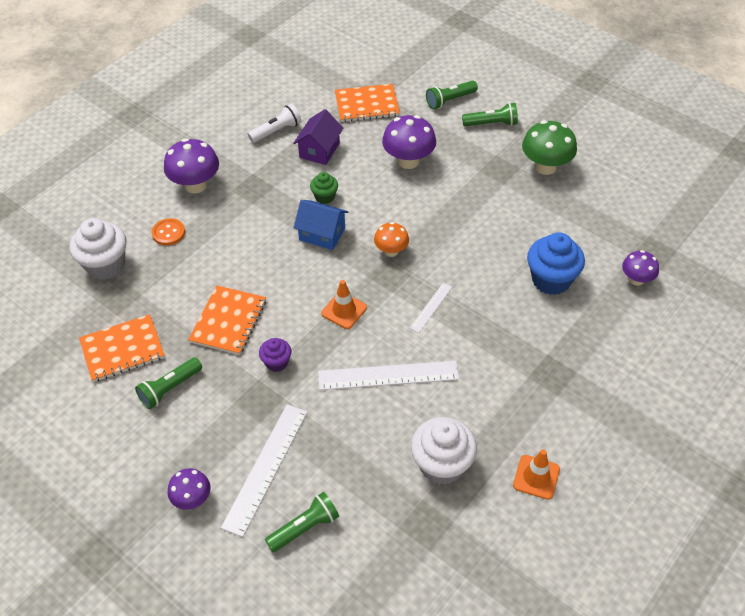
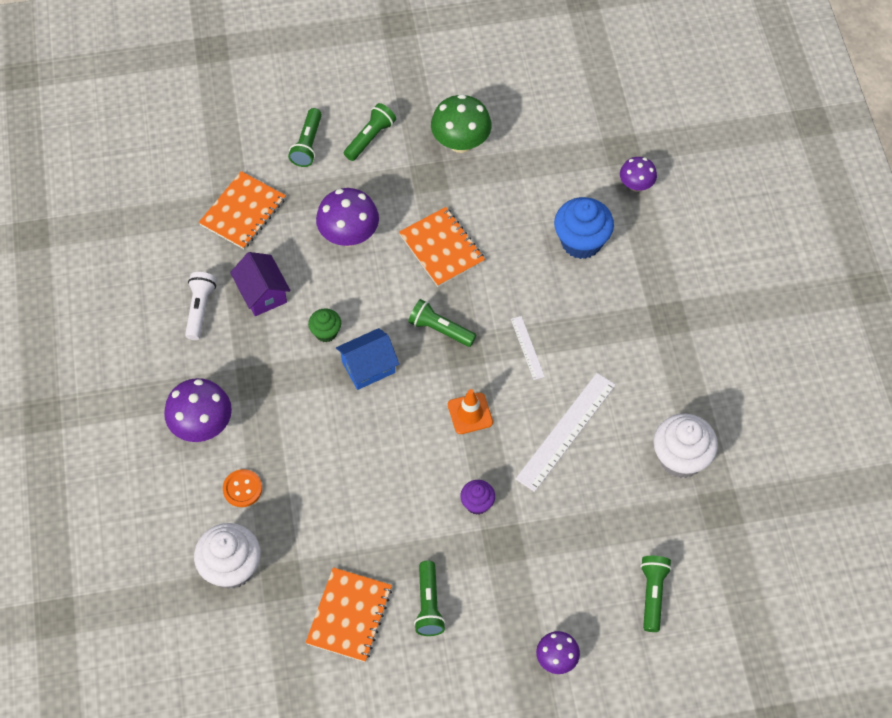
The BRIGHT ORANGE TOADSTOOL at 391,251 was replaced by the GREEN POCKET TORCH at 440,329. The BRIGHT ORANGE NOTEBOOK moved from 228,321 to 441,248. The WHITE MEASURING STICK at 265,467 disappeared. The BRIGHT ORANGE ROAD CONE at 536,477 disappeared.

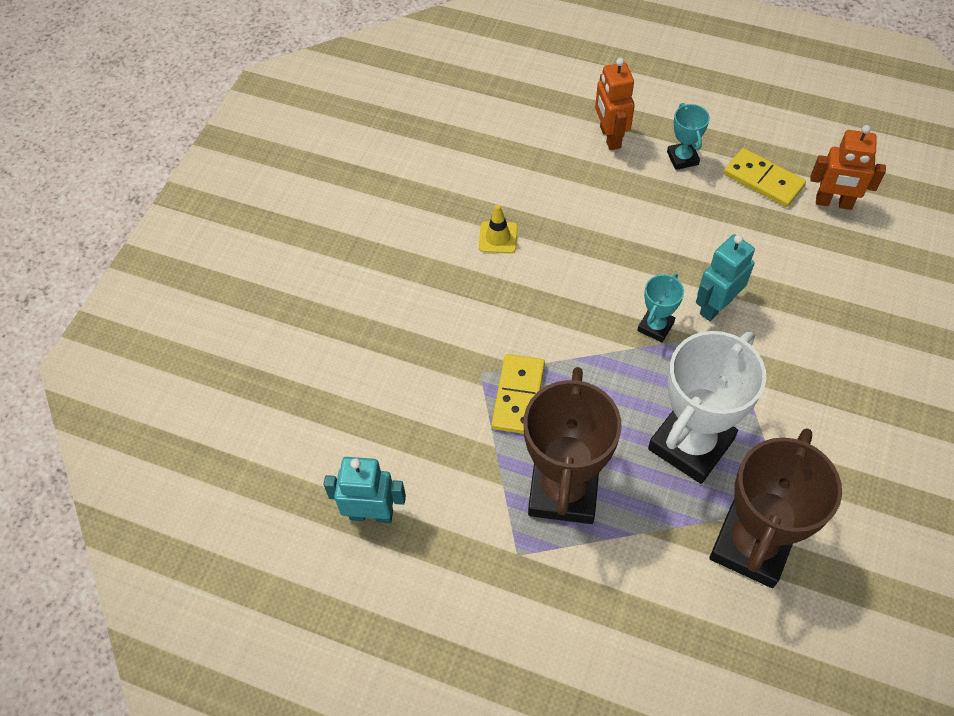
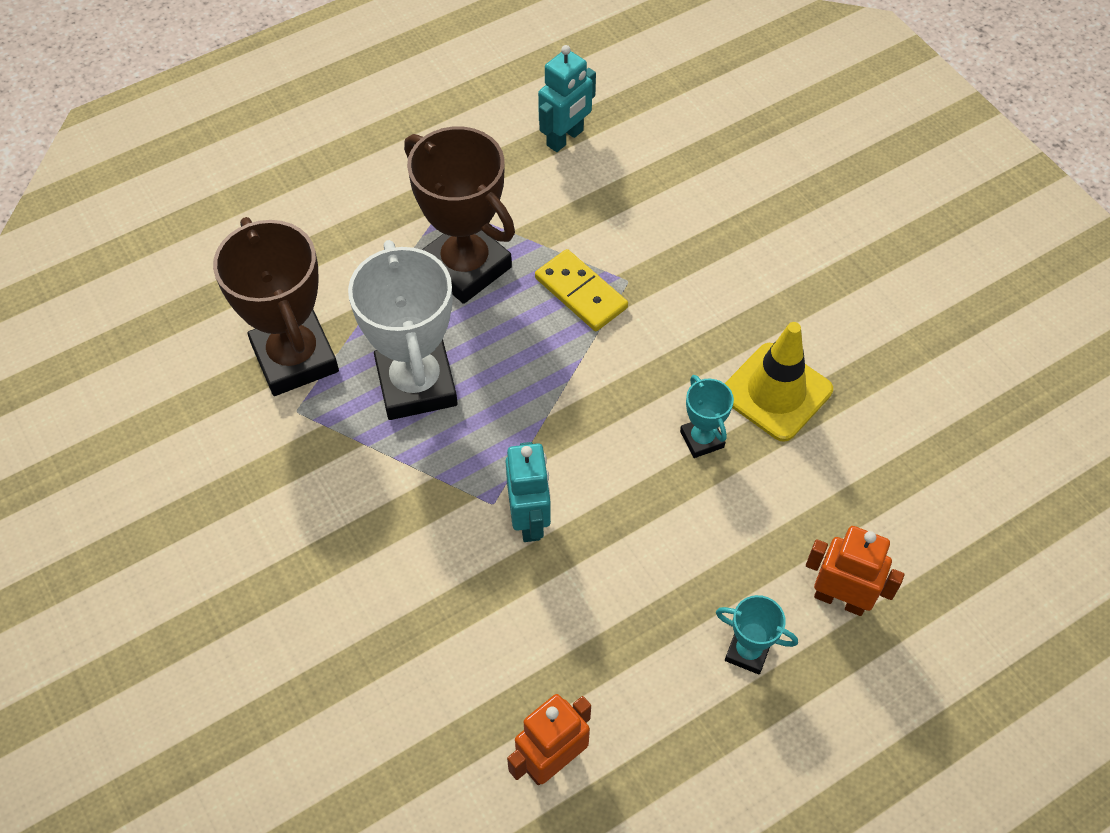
The GOLDEN DOMINO TILE at 763,180 disappeared. The GOLDEN ROAD CONE at 498,237 changed to 1.85 times the size. The AQUA TROPHY moved from 655,326 to 702,439.

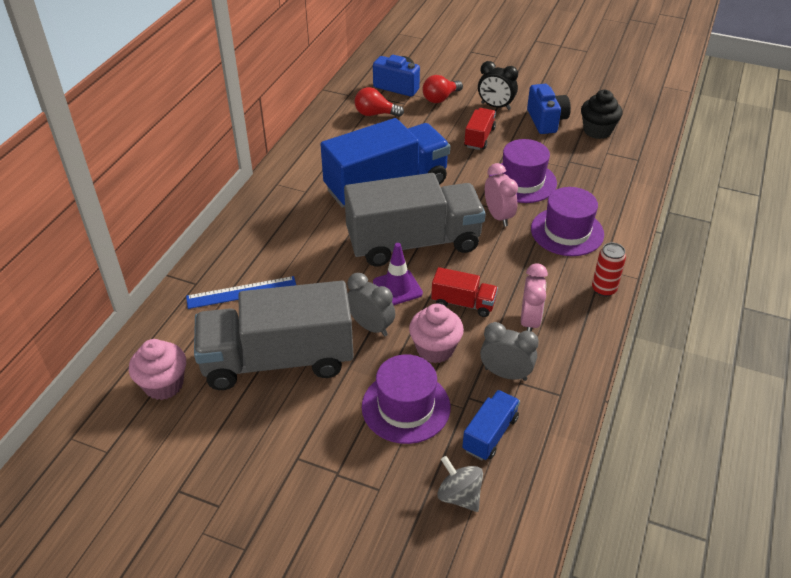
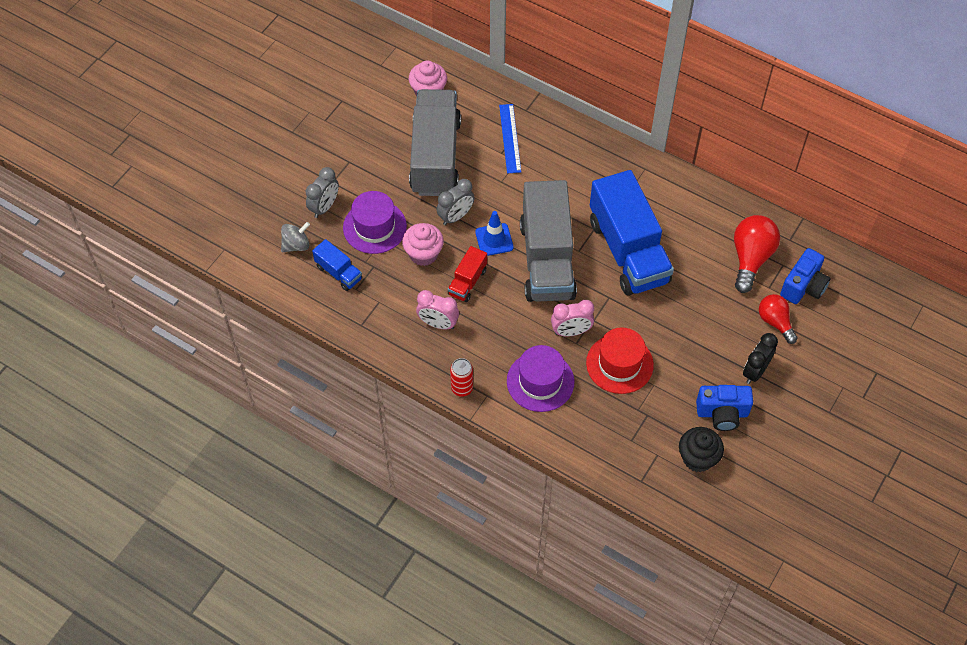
The RED BULB at 375,114 changed to 1.54 times the size. The RED TOY TRUCK at 479,138 disappeared. The VIOLET TALL HAT at 522,181 became the RED TALL HAT at 619,364. The VIOLET ROAD CONE at 397,288 became the ROYAL BLUE ROAD CONE at 494,240. The GRAY BEDSIDE CLOCK moved from 505,374 to 324,207.

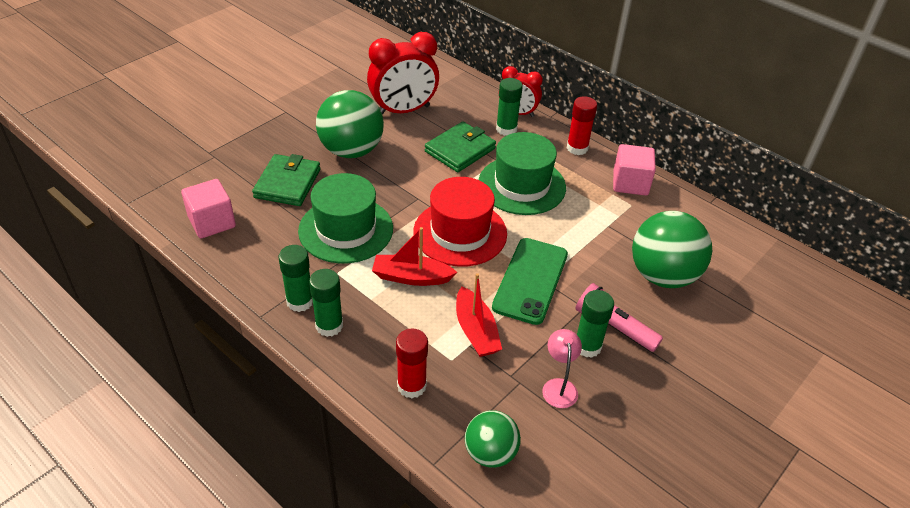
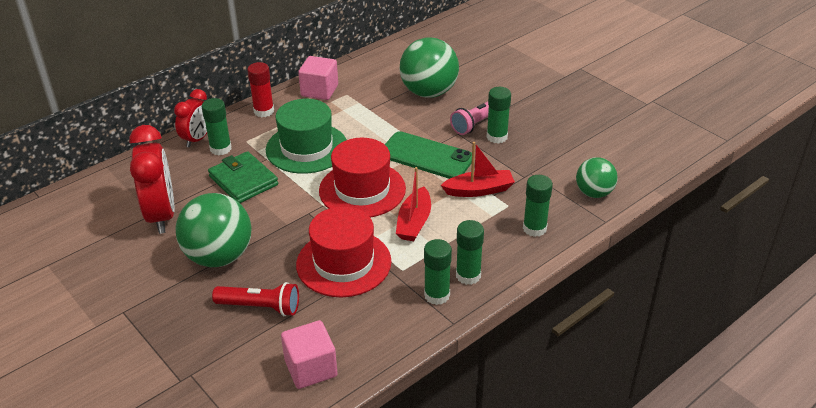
The GREEN CARD WALLET at 287,183 was replaced by the RED POCKET TORCH at 260,307. The GREEN TALL HAT at 346,229 became the RED TALL HAT at 343,263. The RED GLUE STICK at 411,386 became the GREEN GLUE STICK at 534,228. The PINK LAMP at 559,386 disappeared.

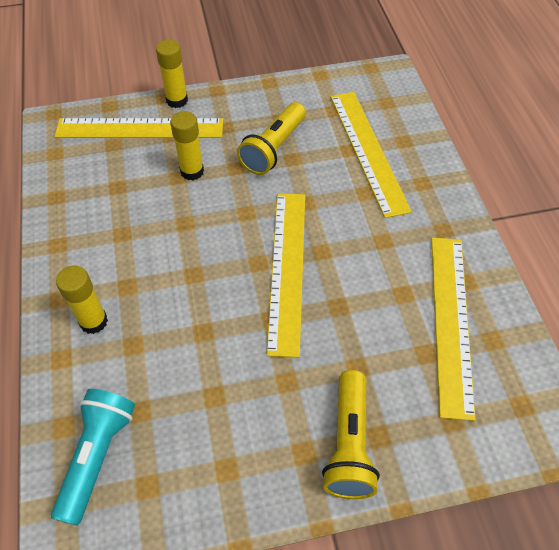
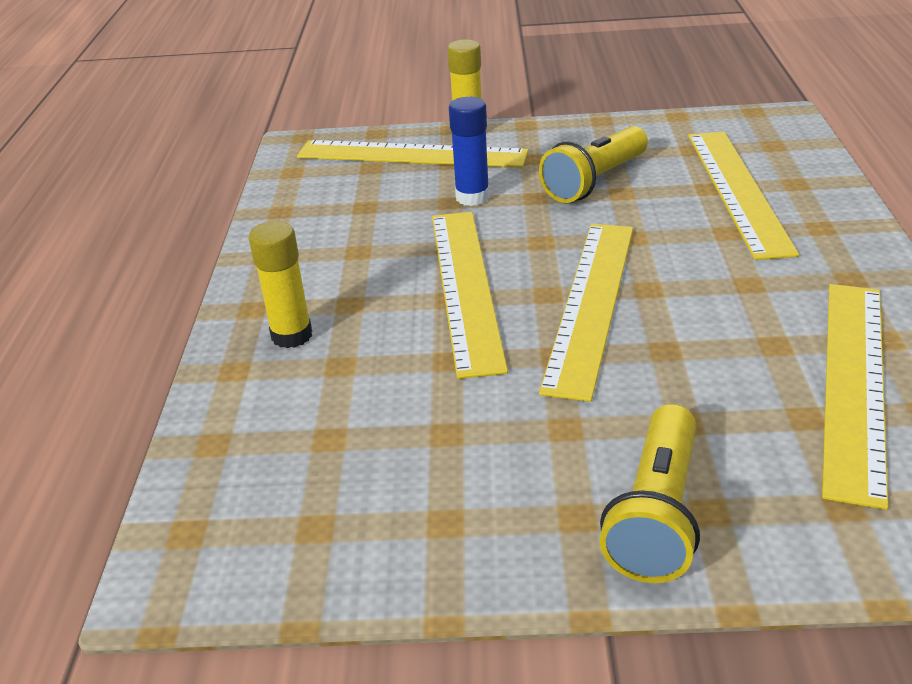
The GOLDEN GLUE STICK at 192,171 became the ROYAL BLUE GLUE STICK at 472,197. The AQUA POCKET TORCH at 97,456 disappeared. The GOLDEN MEASURING STICK at 465,287 appeared.

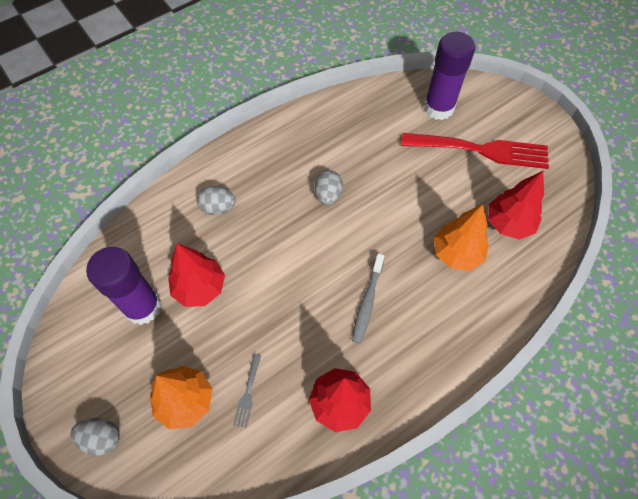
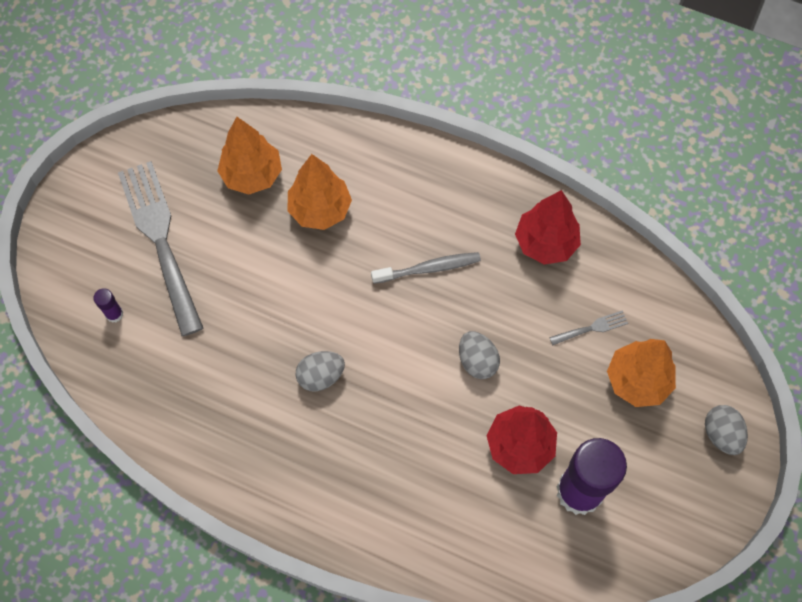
The VIOLET GLUE STICK at 438,108 changed to 0.41 times the size. The RED FORK at 481,150 became the GRAY FORK at 160,239. The RED TREE at 508,224 became the BRIGHT ORANGE TREE at 252,175. The GRAY TOY EGG moved from 218,208 to 477,361.

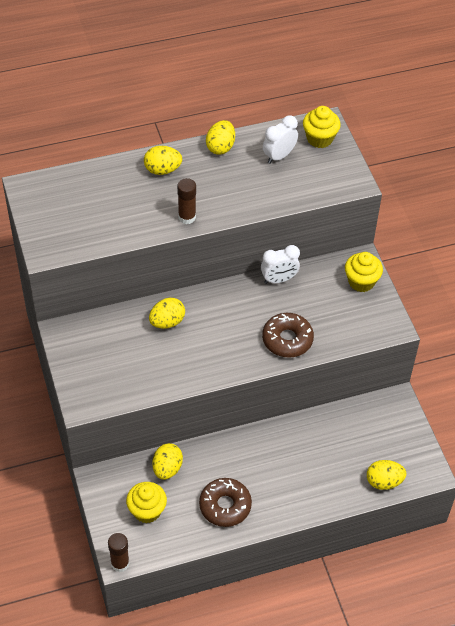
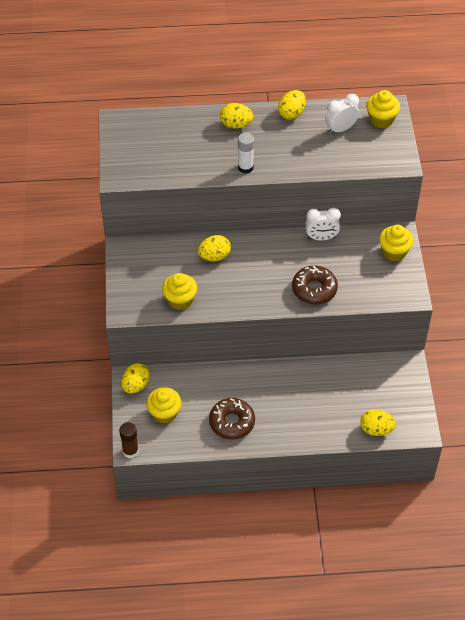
The RUSSET GLUE STICK at 187,217 became the WHITE GLUE STICK at 245,167. The GOLDEN TOY EGG moved from 167,468 to 136,385. The GOLDEN MUFFIN at 180,300 appeared.

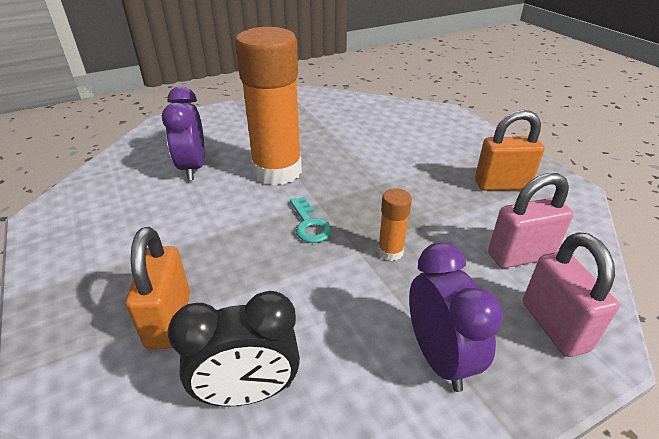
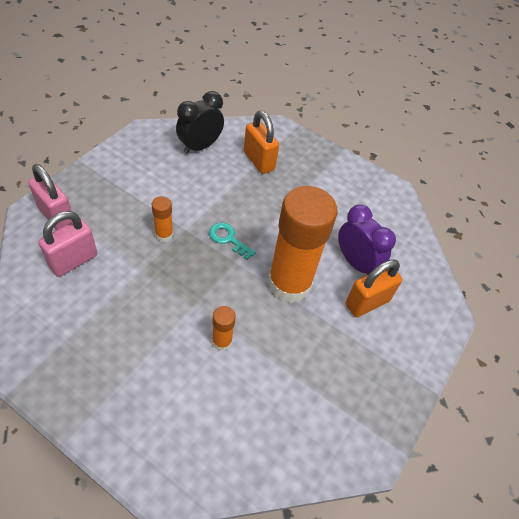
The BRIGHT ORANGE SMALL LOCK moved from 501,185 to 367,303. The VIOLET BEDSIDE CLOCK at 439,357 disappeared. The BRIGHT ORANGE GLUE STICK at 222,341 appeared.

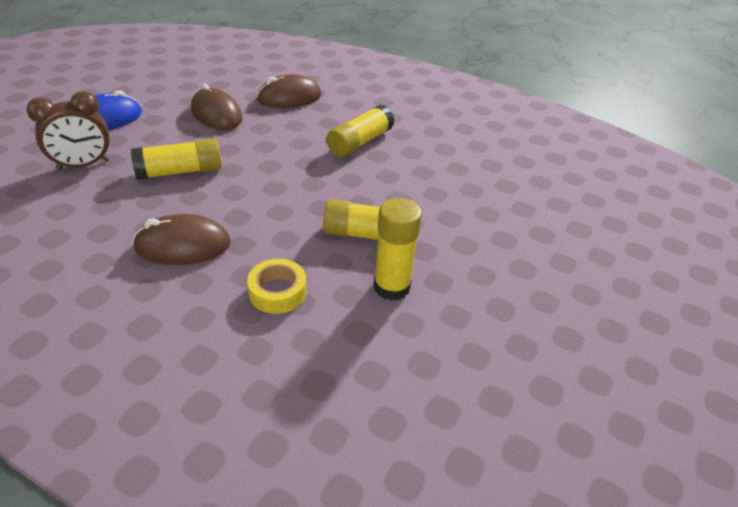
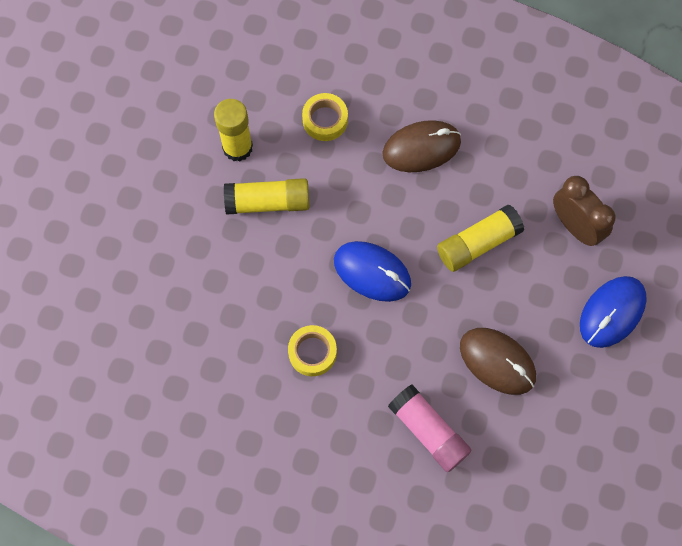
The RUSSET MOUSE at 289,98 was replaced by the PINK GLUE STICK at 428,431. The RUSSET BEDSIDE CLOCK at 84,165 turned 90 degrees clockwise. The GOLDEN GLUE STICK at 360,142 was replaced by the GOLDEN STICKY TAPE at 312,352. The ROYAL BLUE MOUSE at 372,272 appeared.

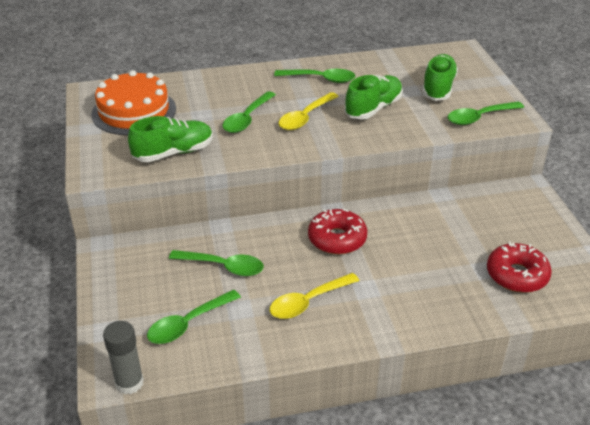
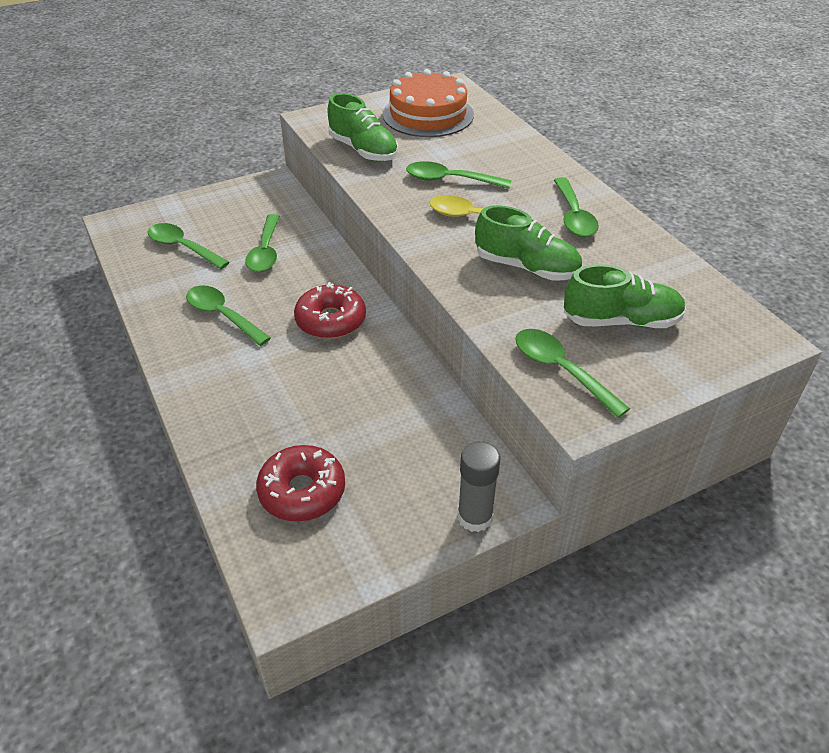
The GOLDEN SPOON at 308,302 became the GREEN SPOON at 222,315. The GRAY GLUE STICK moved from 129,383 to 475,517.

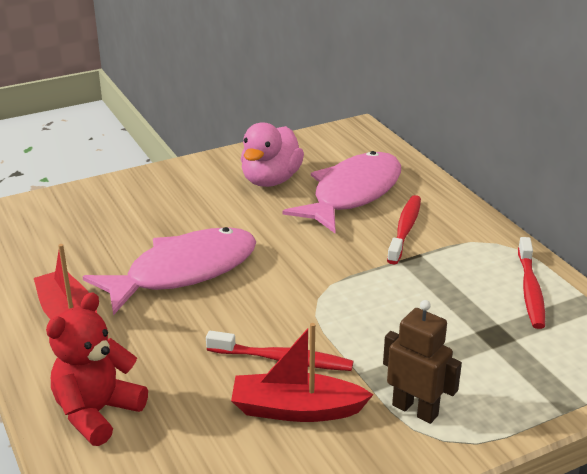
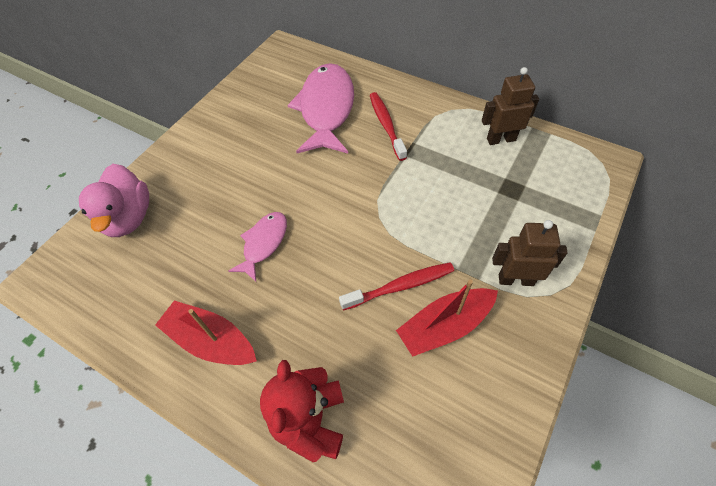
The PINK TOY DUCK moved from 270,180 to 128,218. The PINK FISH at 184,272 changed to 0.53 times the size. The RED TOOTH BRUSH at 530,290 was replaced by the RUSSET ROBOT at 501,139.

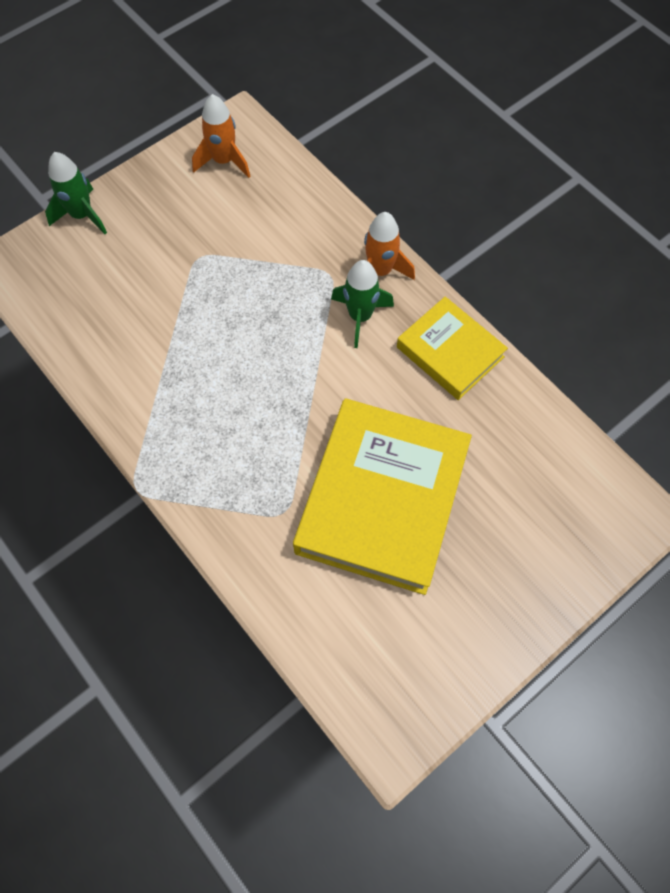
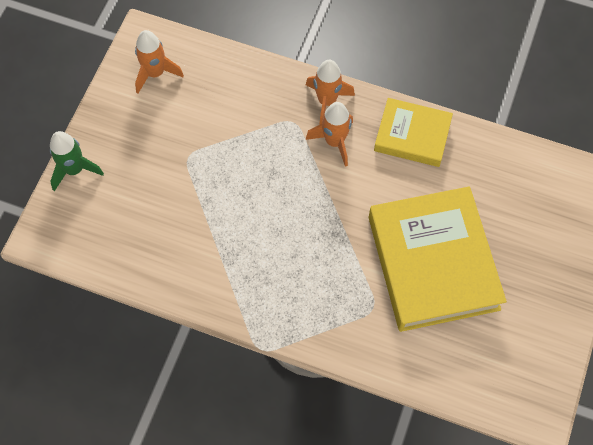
The GREEN TOY ROCKET at 360,316 became the BRIGHT ORANGE TOY ROCKET at 334,142.

